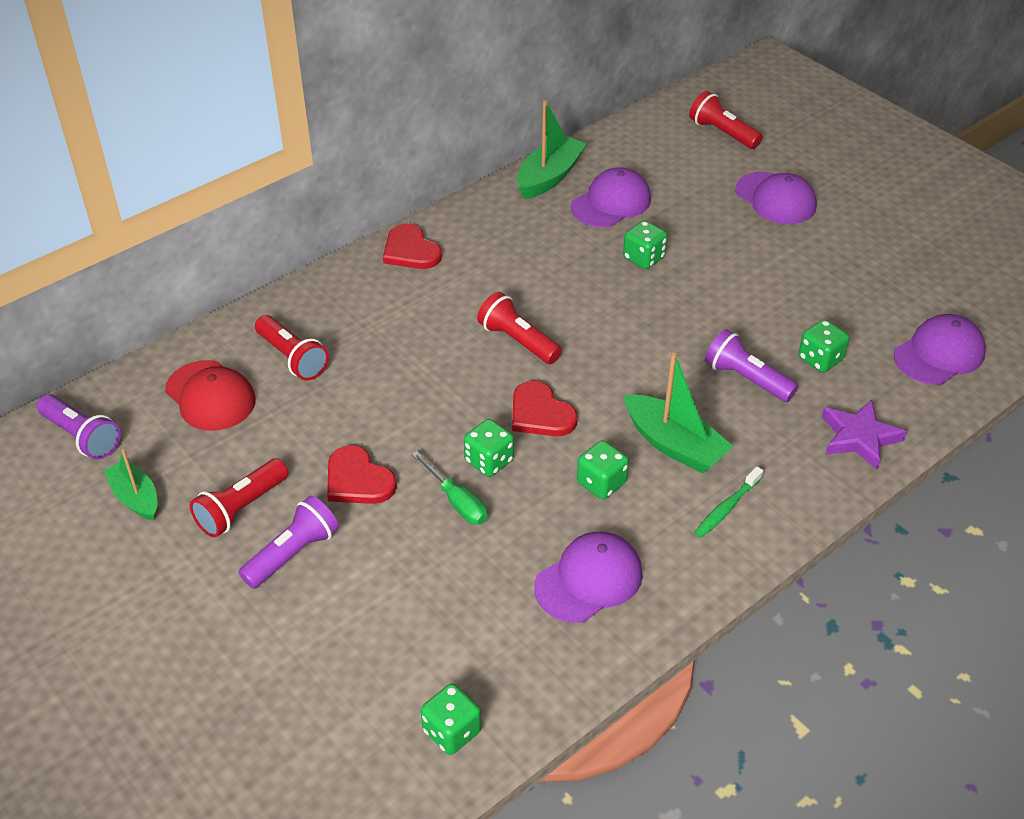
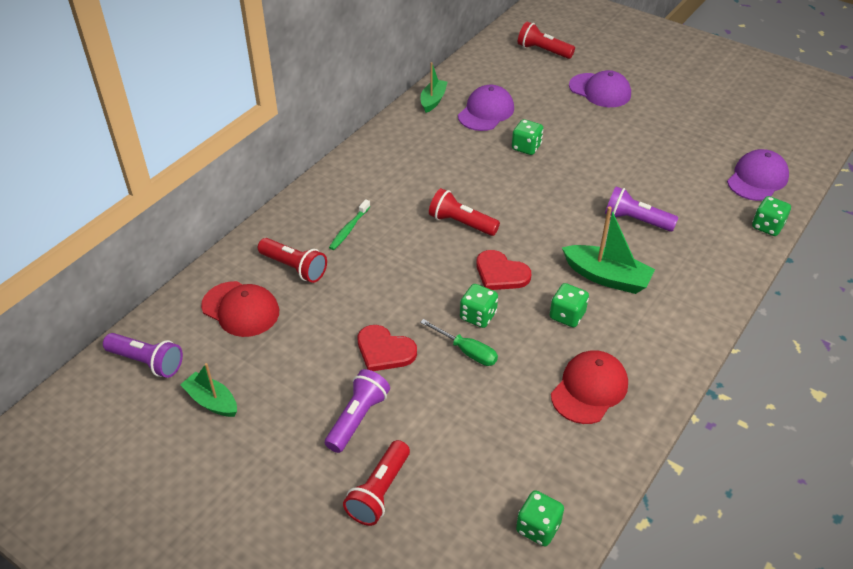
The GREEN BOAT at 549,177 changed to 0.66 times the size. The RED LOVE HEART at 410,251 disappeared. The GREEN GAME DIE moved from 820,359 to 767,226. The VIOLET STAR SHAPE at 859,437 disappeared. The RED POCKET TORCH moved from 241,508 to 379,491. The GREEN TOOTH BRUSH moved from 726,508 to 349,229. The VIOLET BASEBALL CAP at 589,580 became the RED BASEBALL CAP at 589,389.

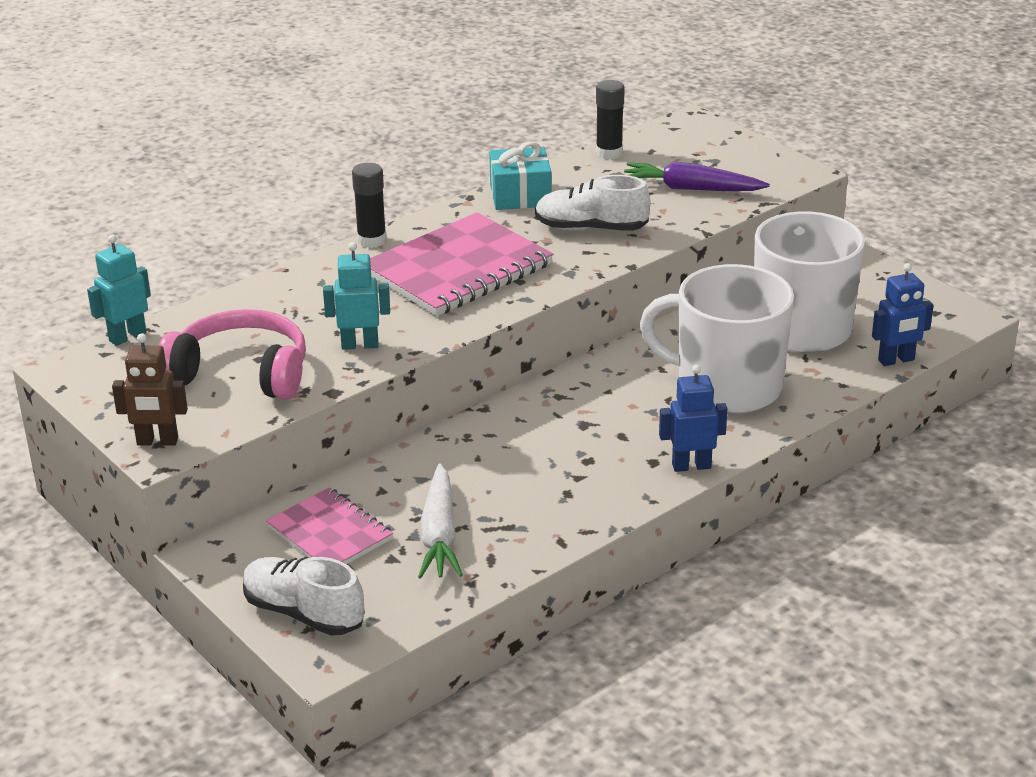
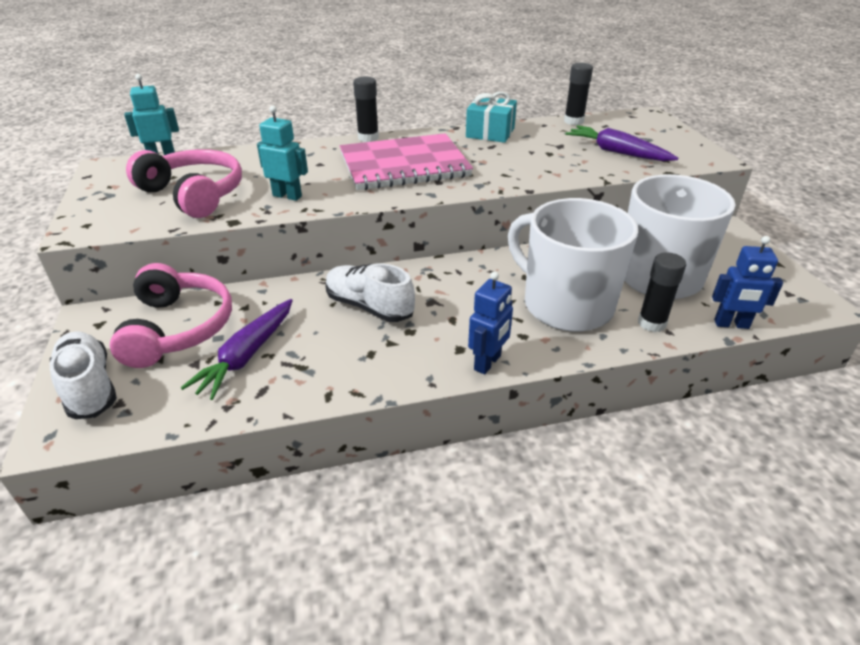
The WHITE LACE-UP SHOE moved from 591,228 to 369,307. The RUSSET ROBOT at 157,442 disappeared. The ROYAL BLUE ROBOT at 691,466 turned 105 degrees clockwise. The WHITE CARROT at 439,534 became the VIOLET CARROT at 246,356. The PINK NOTEBOOK at 329,533 was replaced by the PINK OVER-EAR HEADPHONES at 177,328. The EBONY GLUE STICK at 651,323 appeared.

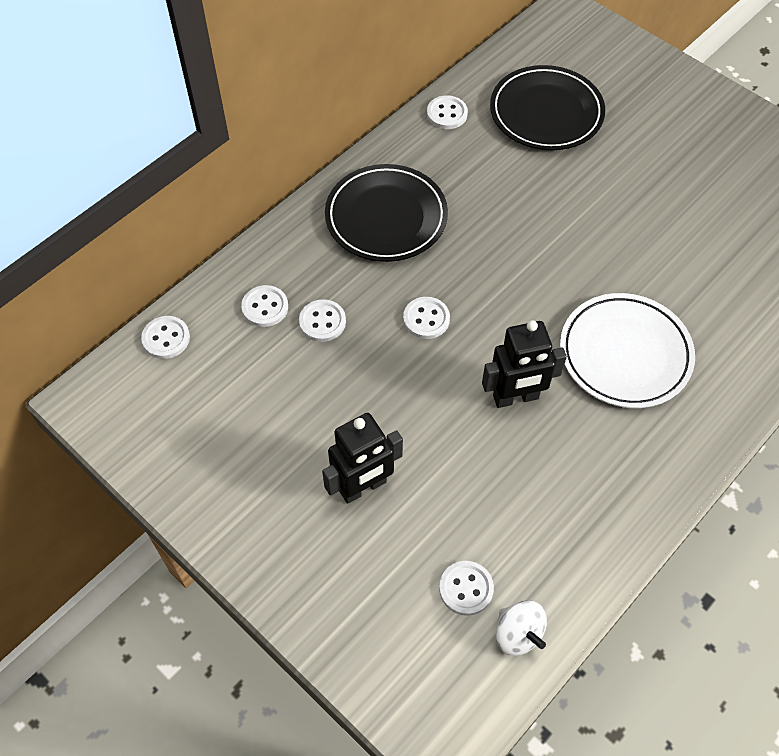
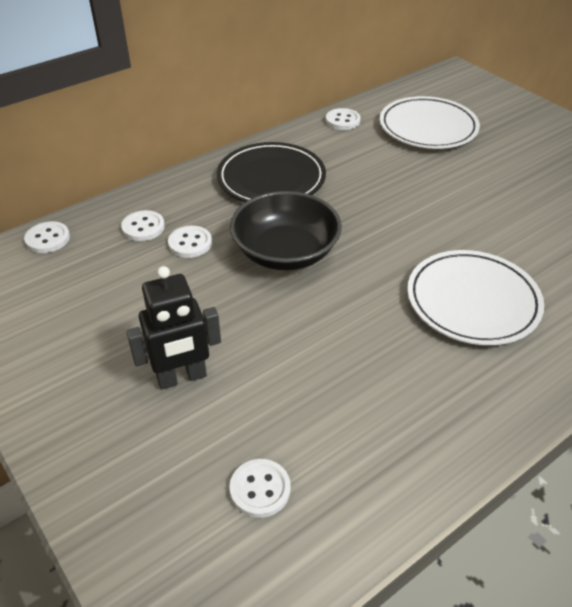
The EBONY FLAT DISH at 546,112 became the WHITE FLAT DISH at 428,127. The WHITE SHIRT BUTTON at 426,319 was replaced by the EBONY SERVING BOWL at 285,252. The EBONY ROBOT at 515,397 disappeared. The WHITE SPINNING TOP at 518,634 disappeared.

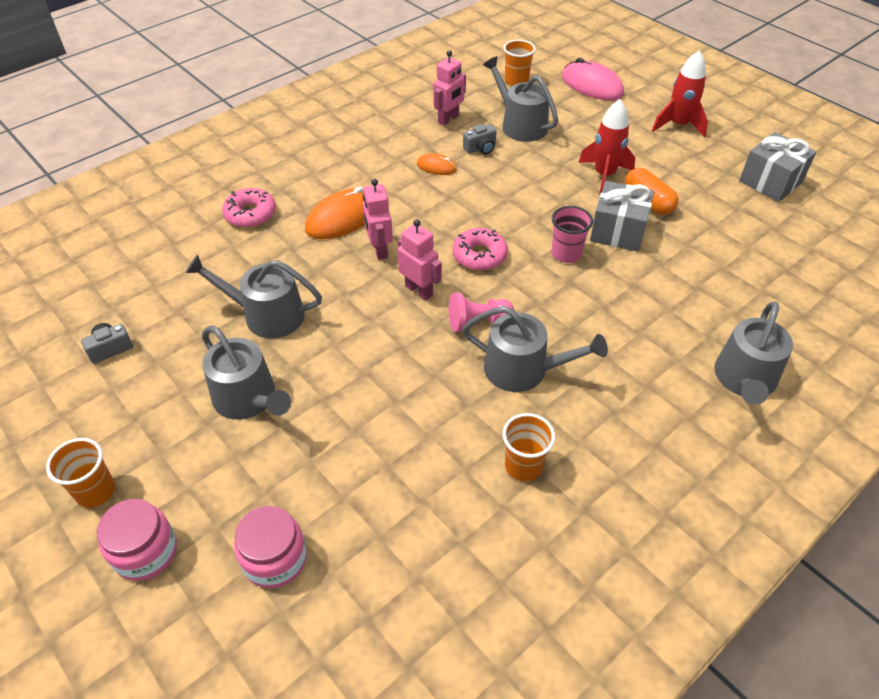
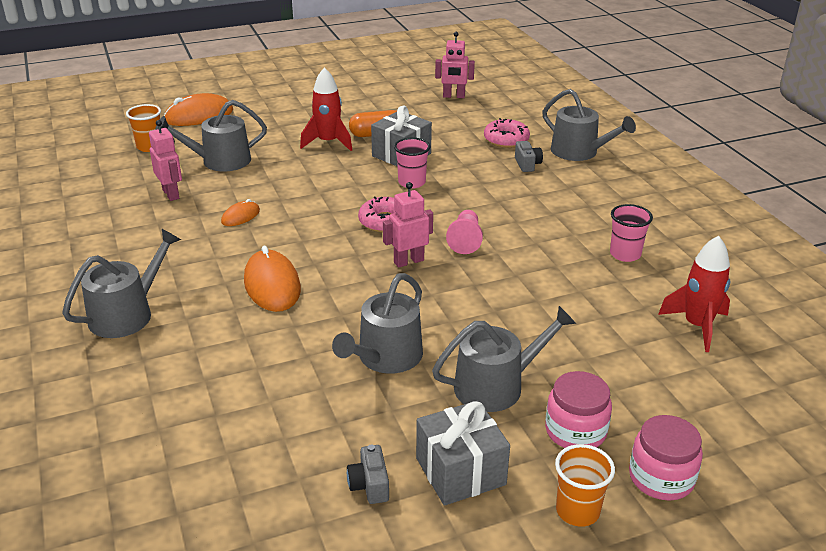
The RED TOY ROCKET moved from 678,125 to 697,326. The PINK MOUSE at 592,85 became the BRIGHT ORANGE MOUSE at 199,115. The GRAY PHOTO CAMERA moved from 480,148 to 527,164. The GRAY GIFT moved from 770,182 to 460,471. The PINK ROBOT moved from 379,250 to 453,96. The PINK DONUT moved from 250,214 to 506,140. The GRAY WATERING POT moved from 523,369 to 127,314. The BRIGHT ORANGE TUMBLER at 523,466 became the PINK TUMBLER at 625,254. The PINK JAM JAR moved from 275,559 to 575,431.

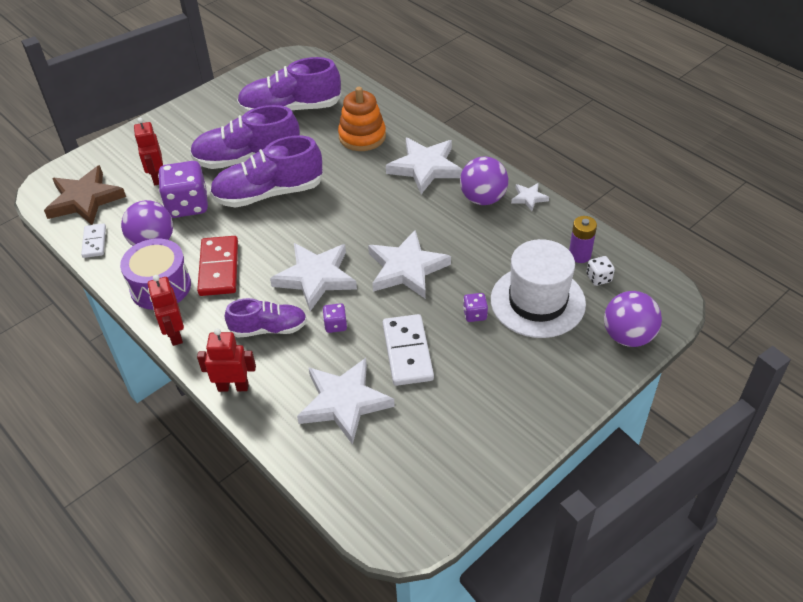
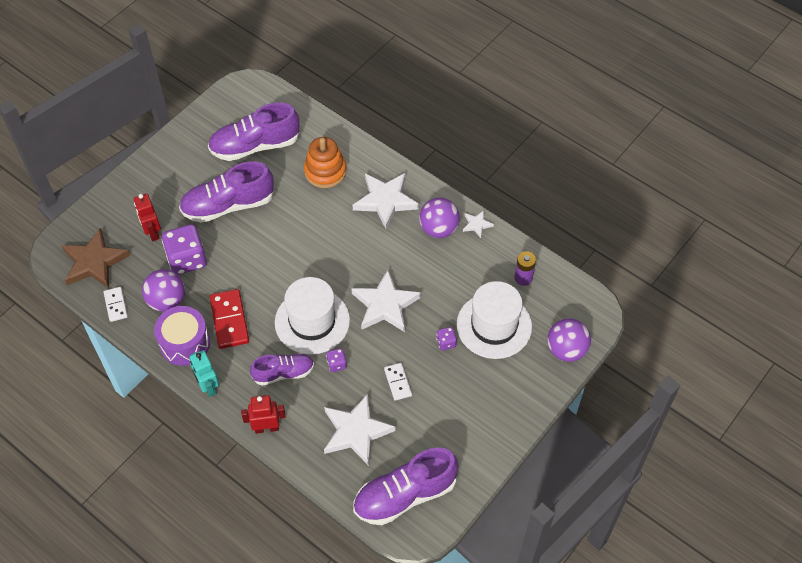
The VIOLET LACE-UP SHOE moved from 268,193 to 405,495. The WHITE STAR SHAPE at 315,277 was replaced by the WHITE TALL HAT at 312,321. The WHITE GAME DIE at 598,278 disappeared. The RED ROBOT at 174,334 became the AQUA ROBOT at 208,386. The WHITE DOMINO TILE at 407,352 changed to 0.59 times the size.

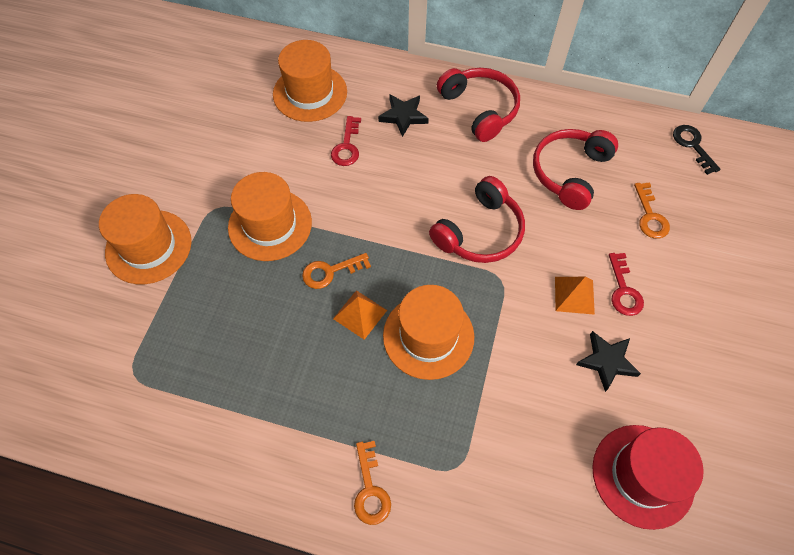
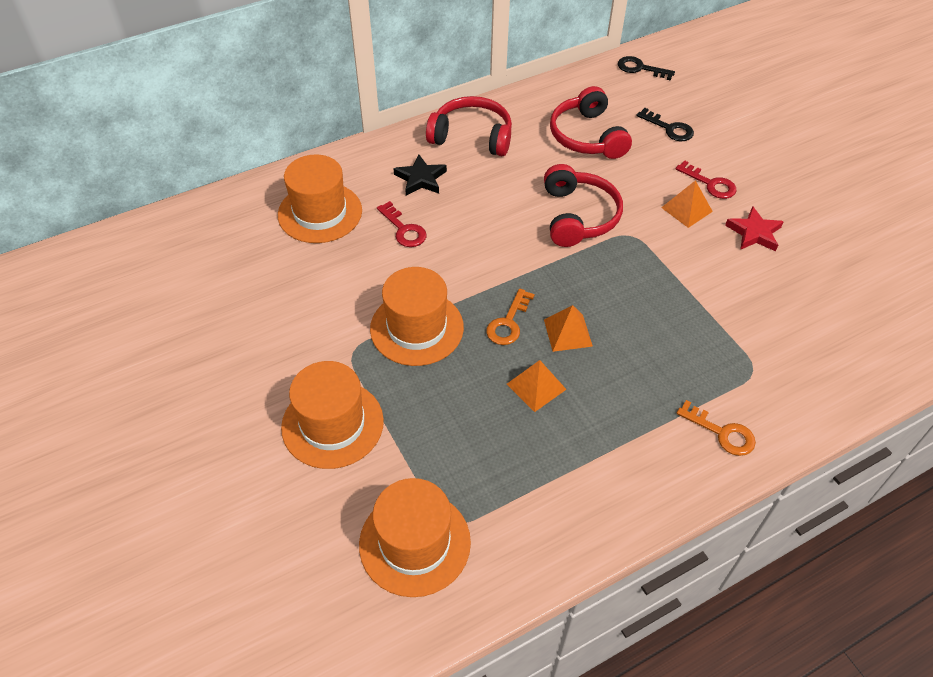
The BRIGHT ORANGE LATCHKEY at 650,216 became the EBONY LATCHKEY at 669,128. The BRIGHT ORANGE TALL HAT moved from 428,336 to 415,543. The EBONY STAR SHAPE at 606,361 became the RED STAR SHAPE at 754,233. The RED TALL HAT at 643,475 disappeared. The BRIGHT ORANGE SOLID PYRAMID at 536,386 appeared.

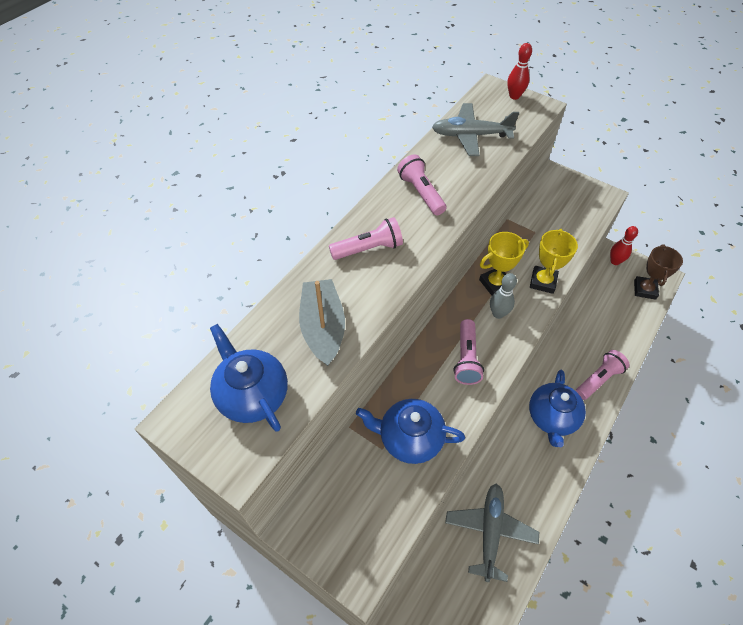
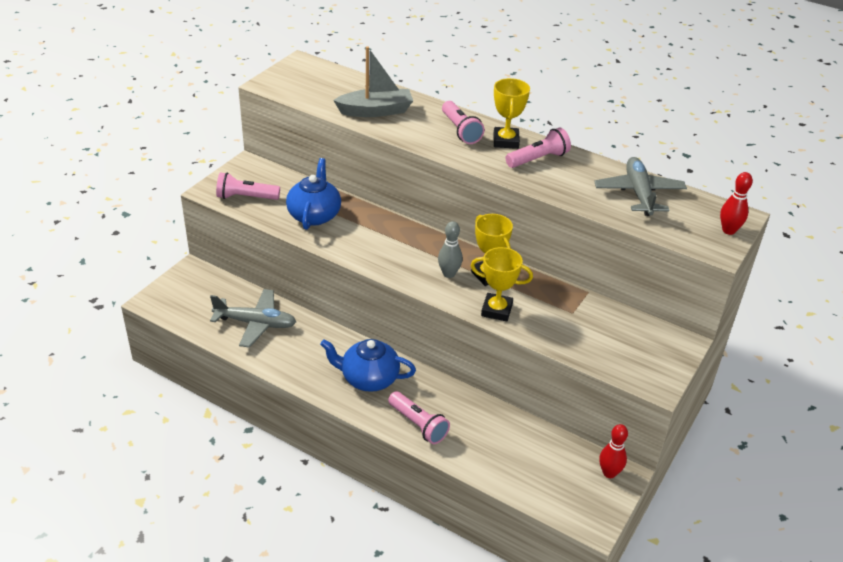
The RUSSET TROPHY at 644,290 disappeared. The PINK POCKET TORCH moved from 466,358 to 245,197. The ROYAL BLUE CHINA TEAPOT at 252,394 disappeared. The GOLDEN TROPHY at 506,141 appeared.

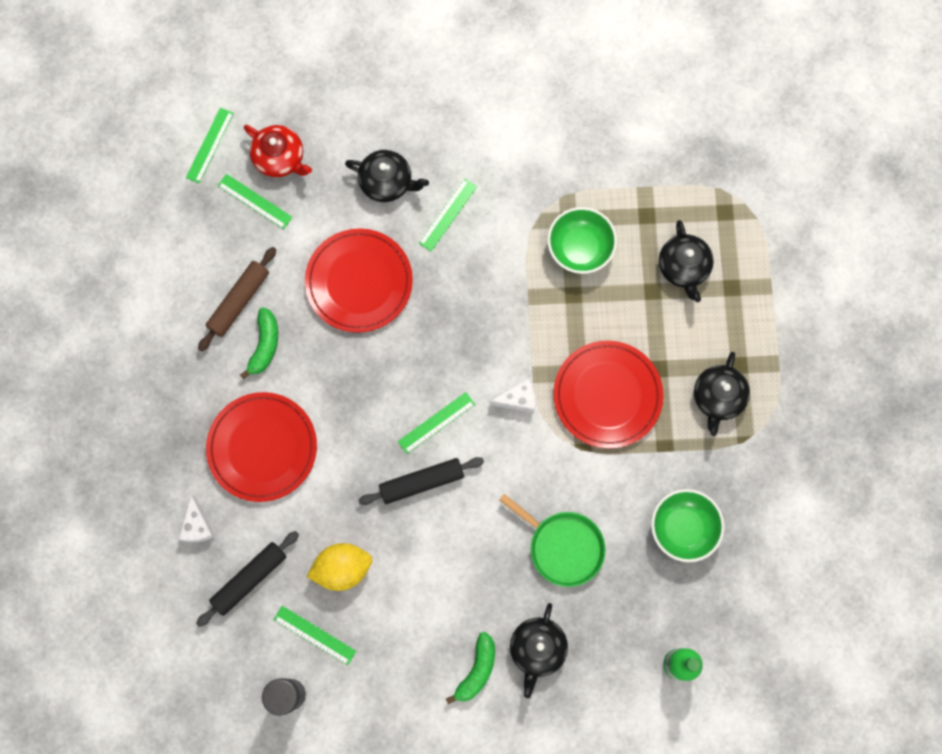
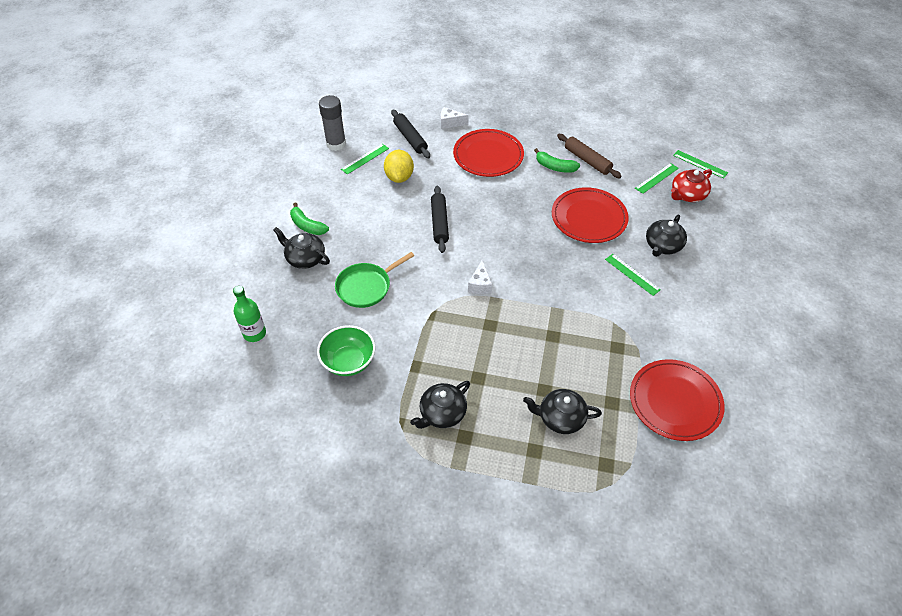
The GREEN SERVING BOWL at 579,248 disappeared. The RED FLAT DISH moved from 607,395 to 675,402. The EBONY CHINA TEAPOT at 718,397 turned 75 degrees counterclockwise. The GREEN MEASURING STICK at 436,423 disappeared.

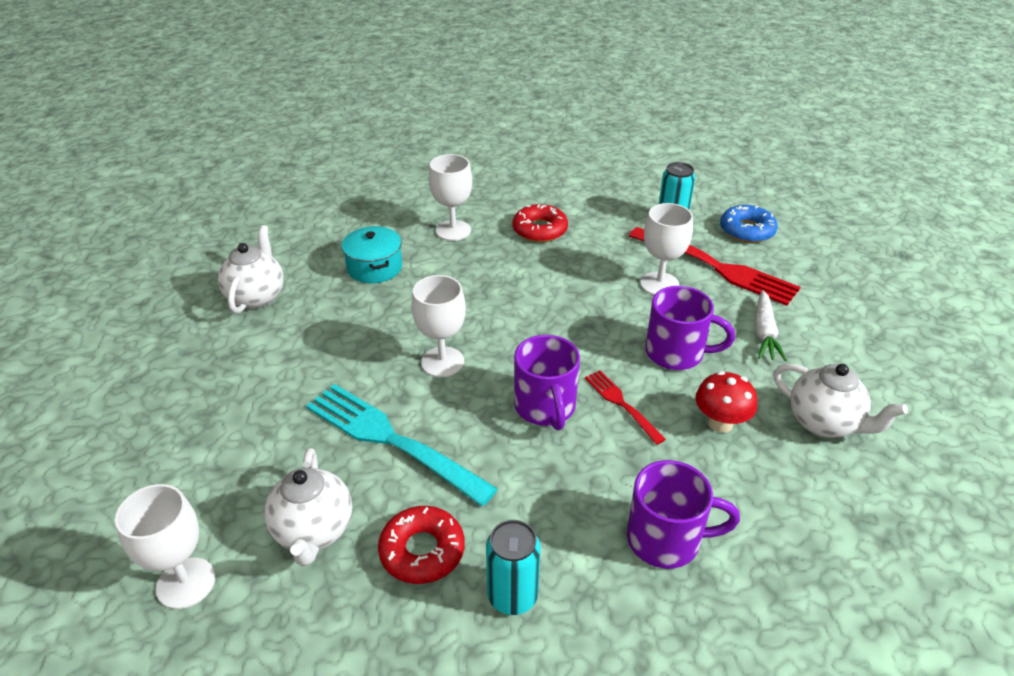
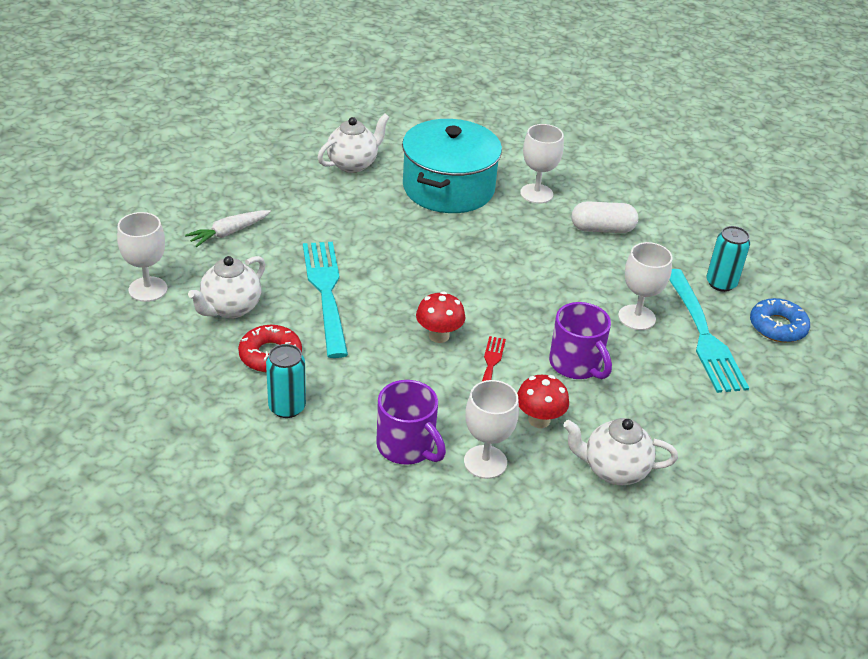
The RED DONUT at 540,230 was replaced by the WHITE PILL SHAPE at 602,229. The AQUA POT at 374,267 changed to 1.90 times the size. The RED FORK at 716,267 became the AQUA FORK at 703,335. The WHITE GOBLET moved from 442,362 to 485,462. The WHITE CARROT moved from 764,333 to 228,233. The VIOLET TEA MUG at 545,407 was replaced by the RED TOADSTOOL at 439,336. The WHITE CHINA TEAPOT at 824,423 turned 105 degrees clockwise.

